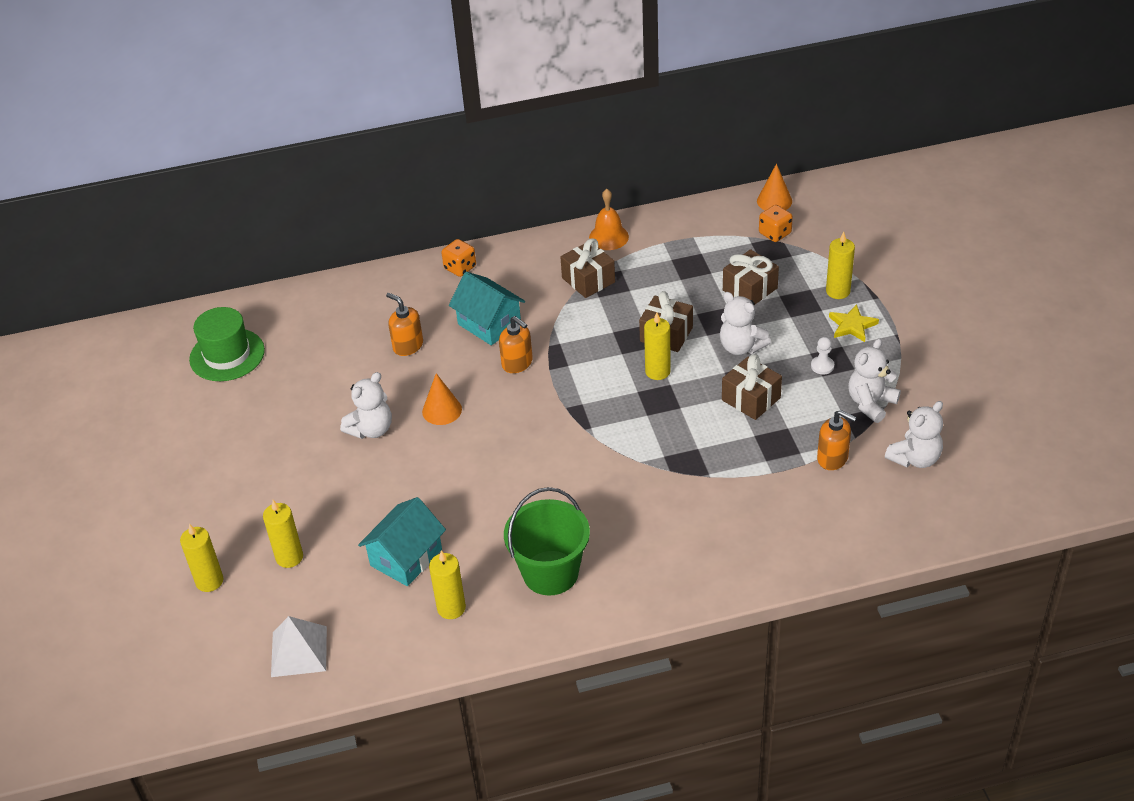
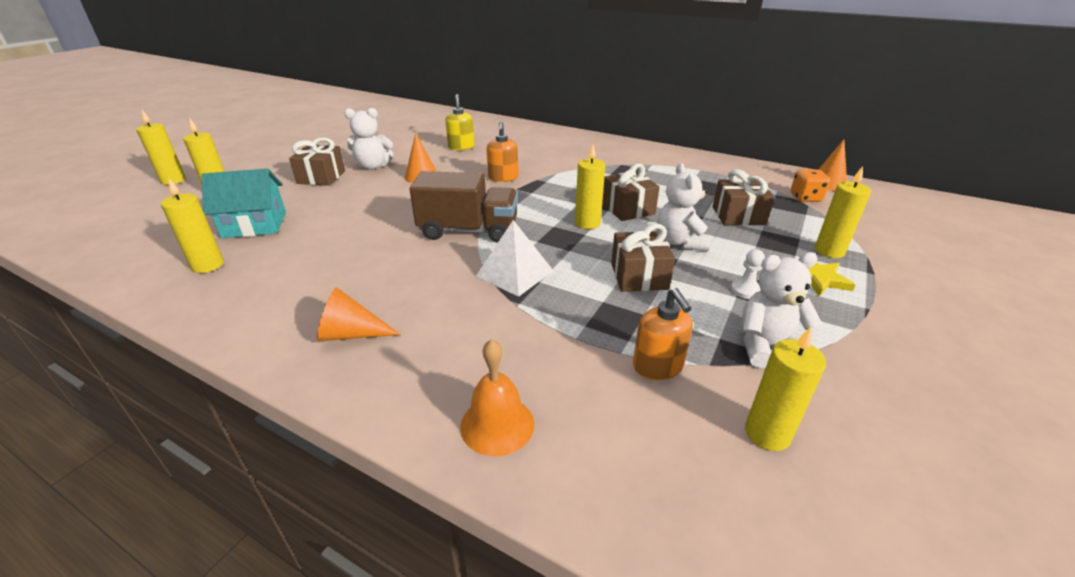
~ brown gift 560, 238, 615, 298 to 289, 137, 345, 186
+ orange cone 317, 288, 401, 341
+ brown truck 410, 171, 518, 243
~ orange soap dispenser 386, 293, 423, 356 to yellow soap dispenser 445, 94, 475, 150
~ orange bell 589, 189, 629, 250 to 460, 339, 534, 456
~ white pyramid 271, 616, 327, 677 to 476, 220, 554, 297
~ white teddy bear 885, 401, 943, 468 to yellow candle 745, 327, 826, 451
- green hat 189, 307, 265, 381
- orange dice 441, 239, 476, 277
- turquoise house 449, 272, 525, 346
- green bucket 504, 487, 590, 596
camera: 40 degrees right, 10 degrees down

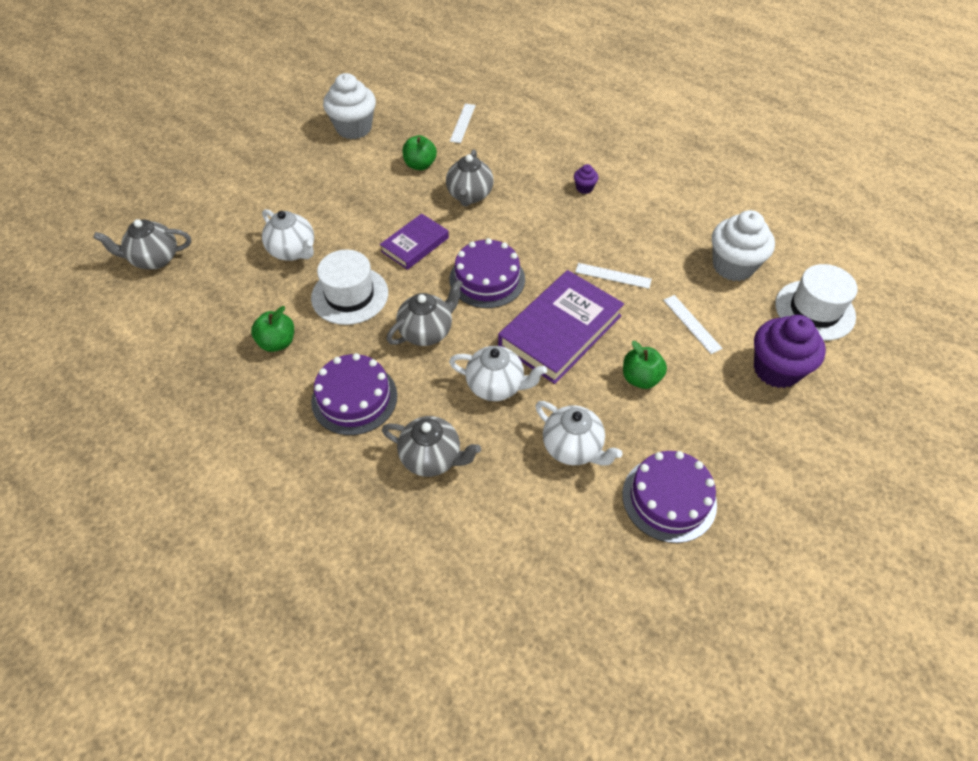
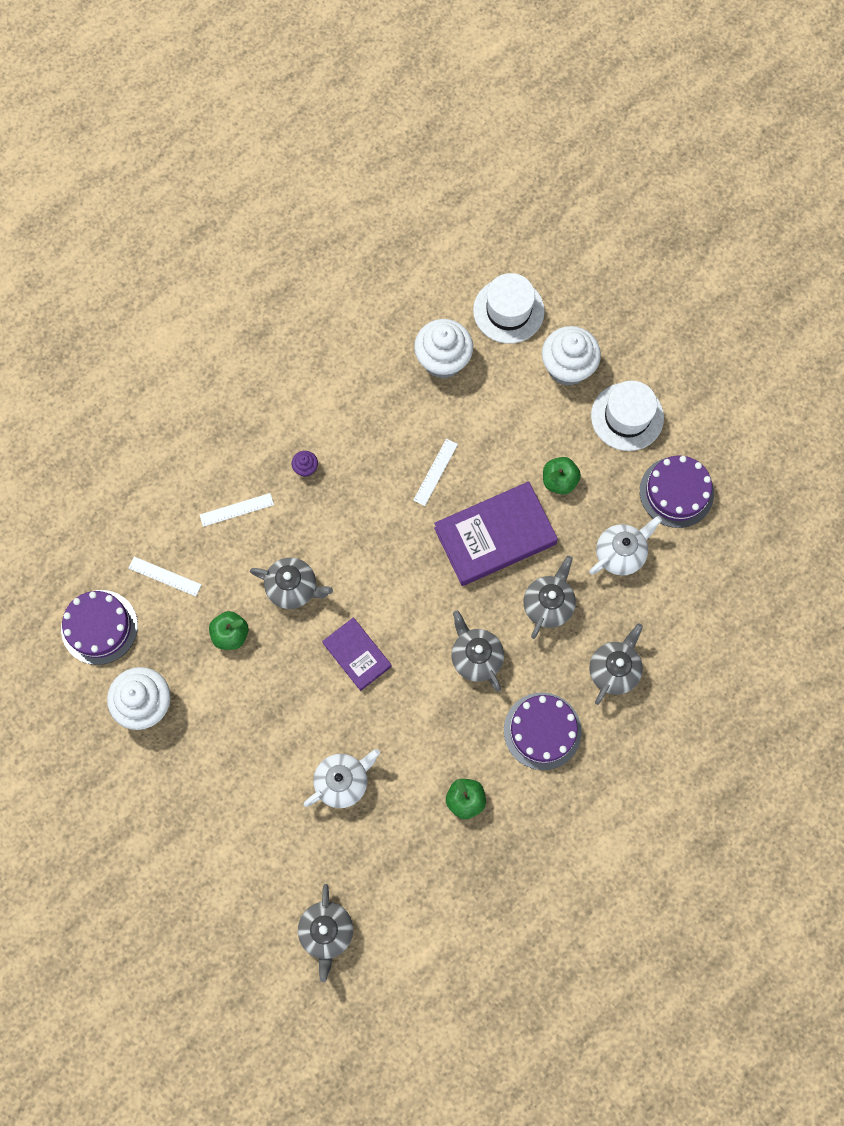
~ purple cake 449, 238, 525, 308 to 61, 590, 138, 665
~ white ruler 663, 295, 723, 354 to 200, 493, 274, 527
~ purple book 498, 270, 624, 384 = 434, 481, 558, 586 75 degrees counterclockwise
~ white teapot 449, 346, 547, 401 to grey teapot 523, 556, 576, 639
~ purple cupcake 754, 315, 826, 388 to white cupcake 542, 326, 601, 386
~ white hat 311, 250, 388, 325 to 591, 381, 664, 451
camera: 80 degrees left, 20 degrees up

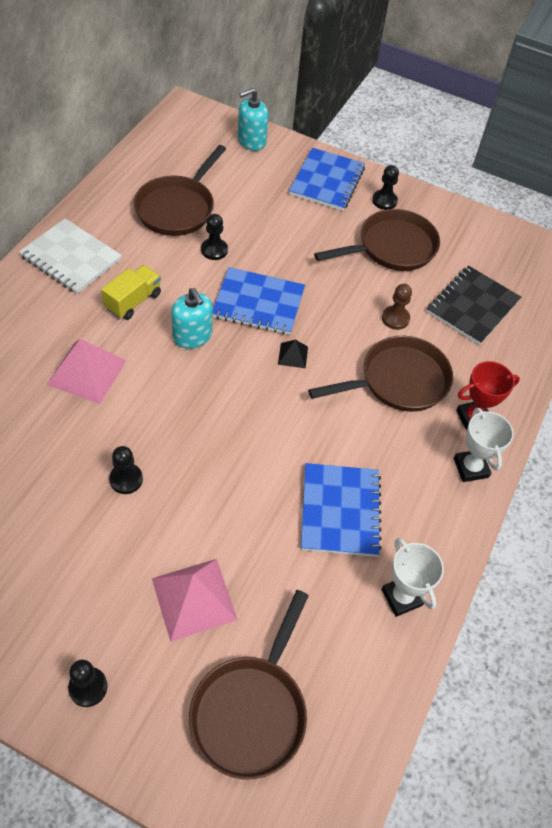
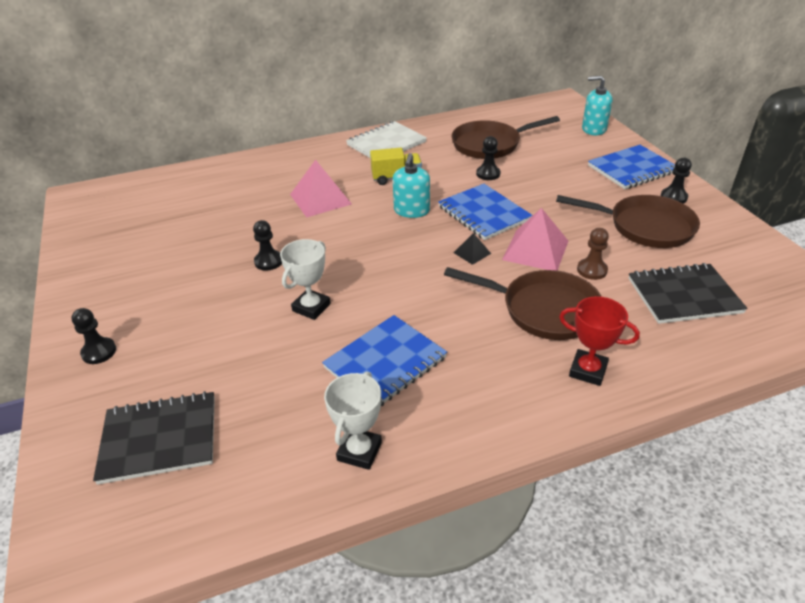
~ brown pan 189, 590, 309, 779 to black notebook 93, 391, 215, 485
~ white trophy 454, 408, 514, 482 to 280, 239, 330, 320
~ white notebook 19, 219, 122, 294 = 346, 121, 427, 158 60 degrees clockwise
~ pink pyramid 152, 559, 238, 642 to 502, 208, 568, 271
camera: 50 degrees right, 15 degrees down

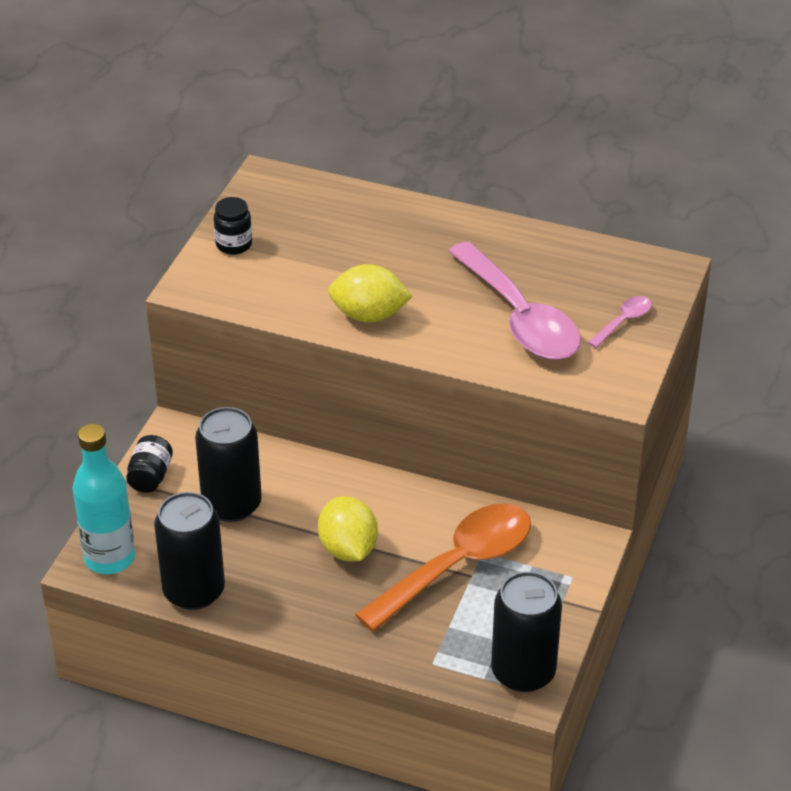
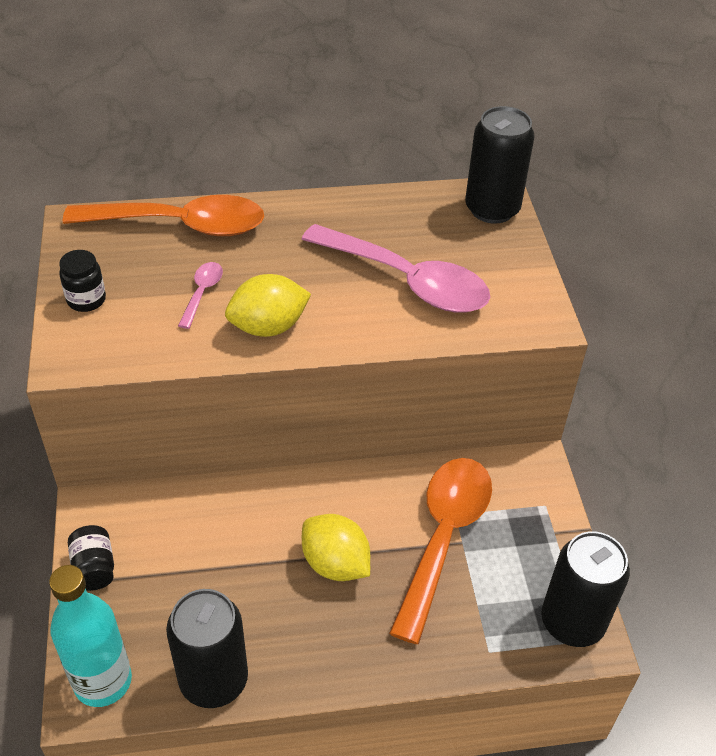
+ orange spoon 63, 195, 264, 236
~ pink spoon 587, 296, 652, 348 to 178, 262, 223, 329
~ black can 195, 407, 262, 522 to 465, 106, 535, 224
camera: 30 degrees left, 5 degrees up

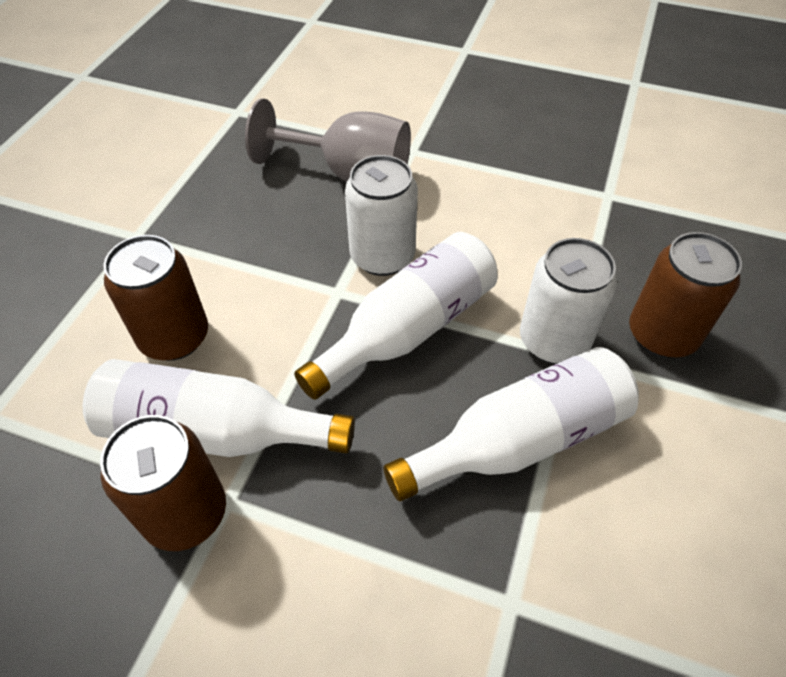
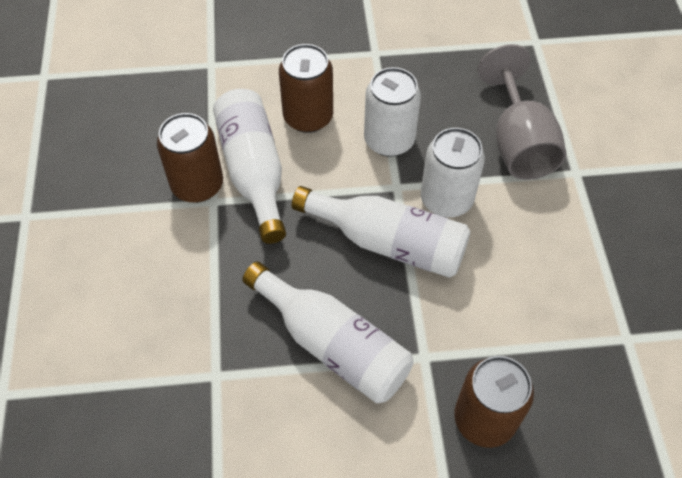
~ white can 520, 238, 617, 364 to 364, 67, 421, 157
camera: 65 degrees right, 5 degrees up

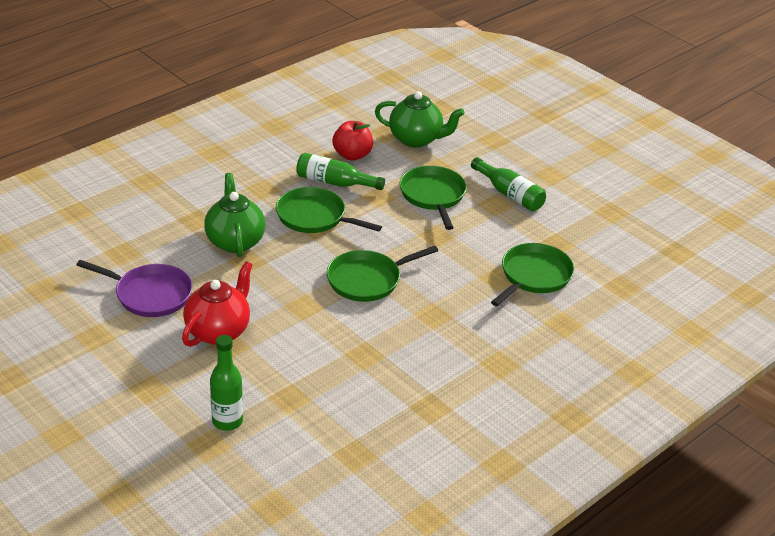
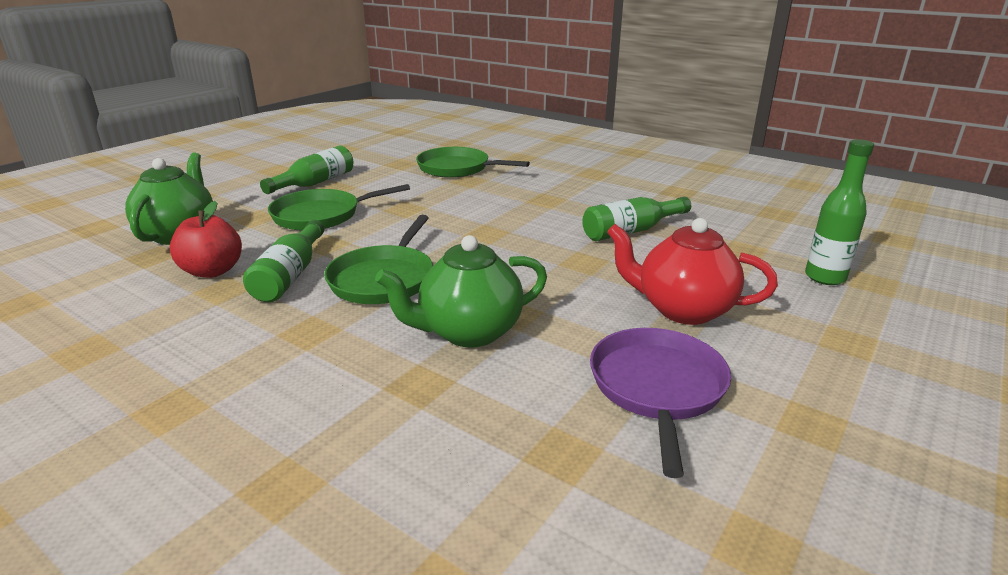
+ green bottle 582, 197, 691, 241
- green pan 327, 246, 438, 302
camera: 100 degrees left, 10 degrees down

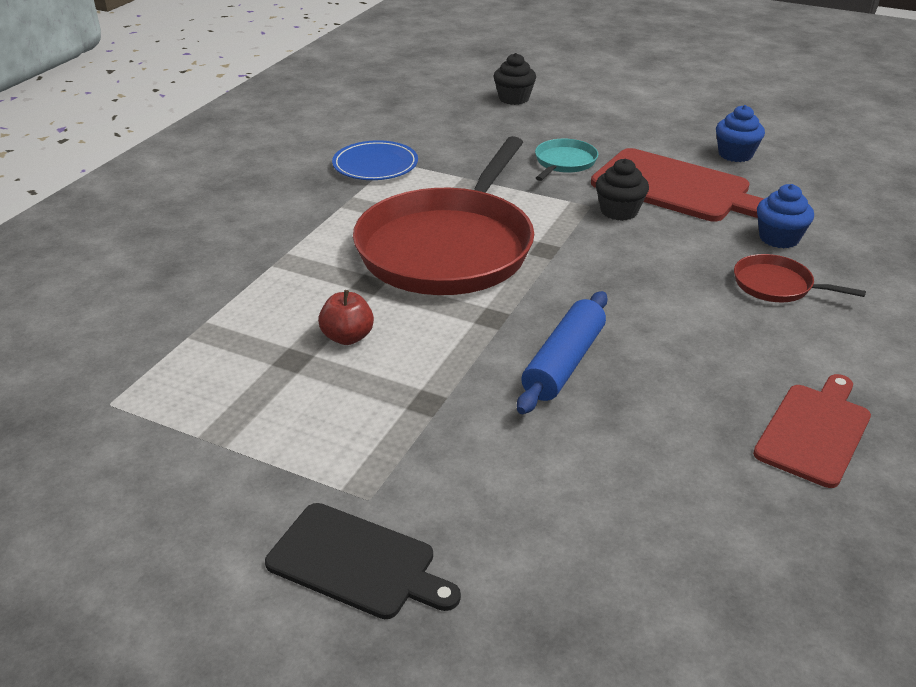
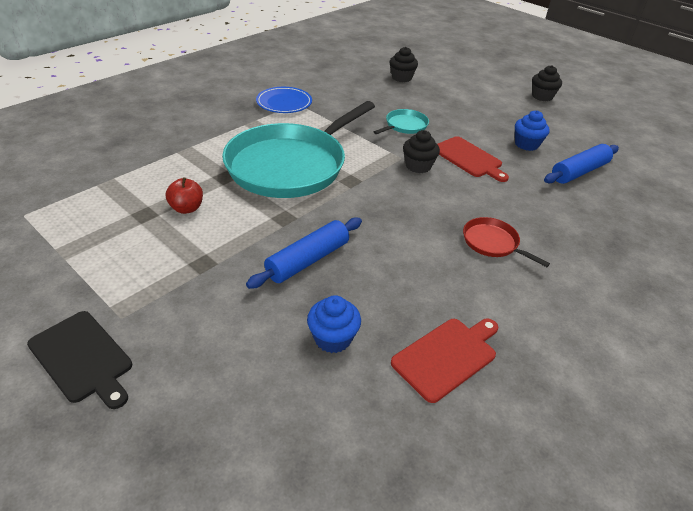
~ red pan 353, 136, 534, 295 to turquoise pan 222, 101, 375, 198
~ blue cupcake 757, 184, 814, 248 to 307, 295, 361, 353
~ red cutting board 591, 148, 764, 221 = 438, 136, 509, 182 x0.64
+ black cupcake 532, 65, 562, 101
+ blue rolling pin 544, 144, 619, 184
camera: 15 degrees right, 5 degrees up

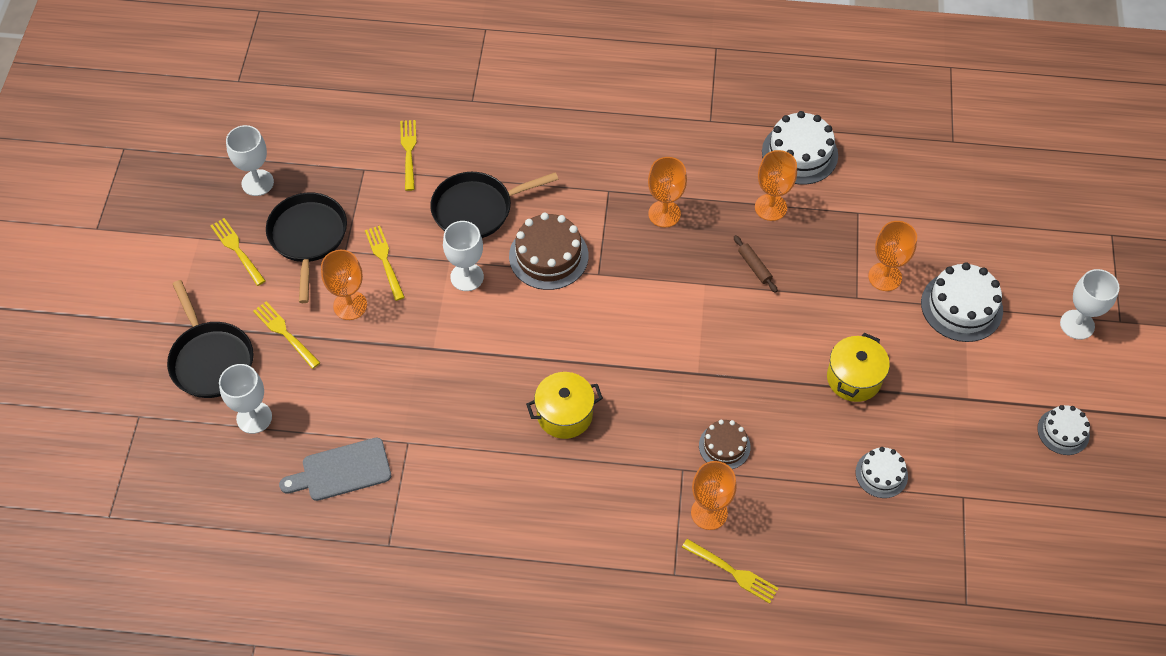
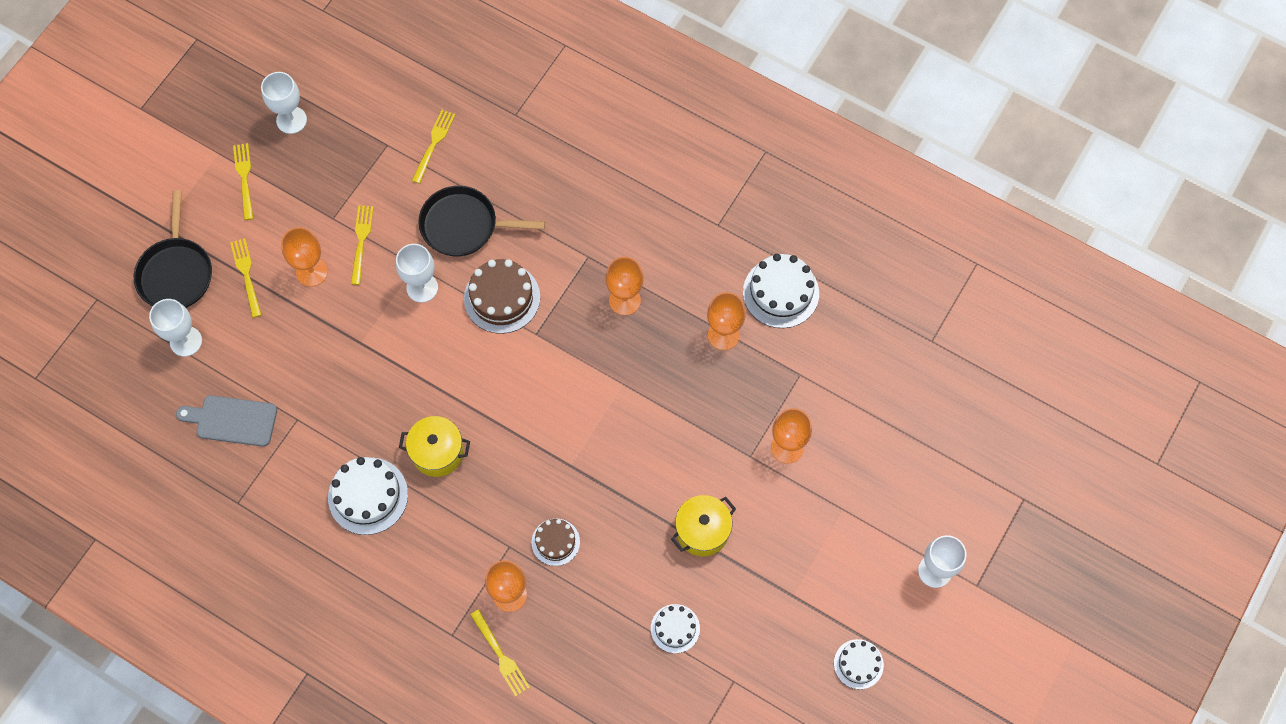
~ white cake 921, 262, 1003, 342 to 328, 457, 408, 535
- black pan 266, 193, 347, 303
- brown rolling pin 734, 235, 778, 293
camera: 25 degrees right, 10 degrees up

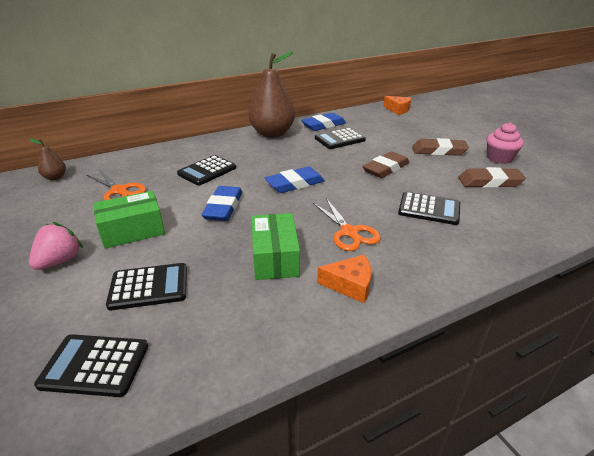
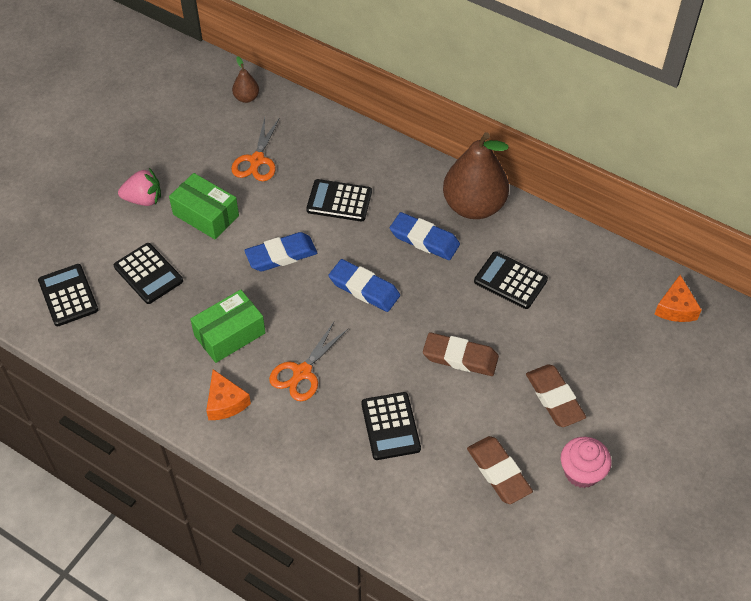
~ blue eraser 301, 113, 346, 131 to 390, 212, 460, 260
camera: 60 degrees right, 20 degrees up

